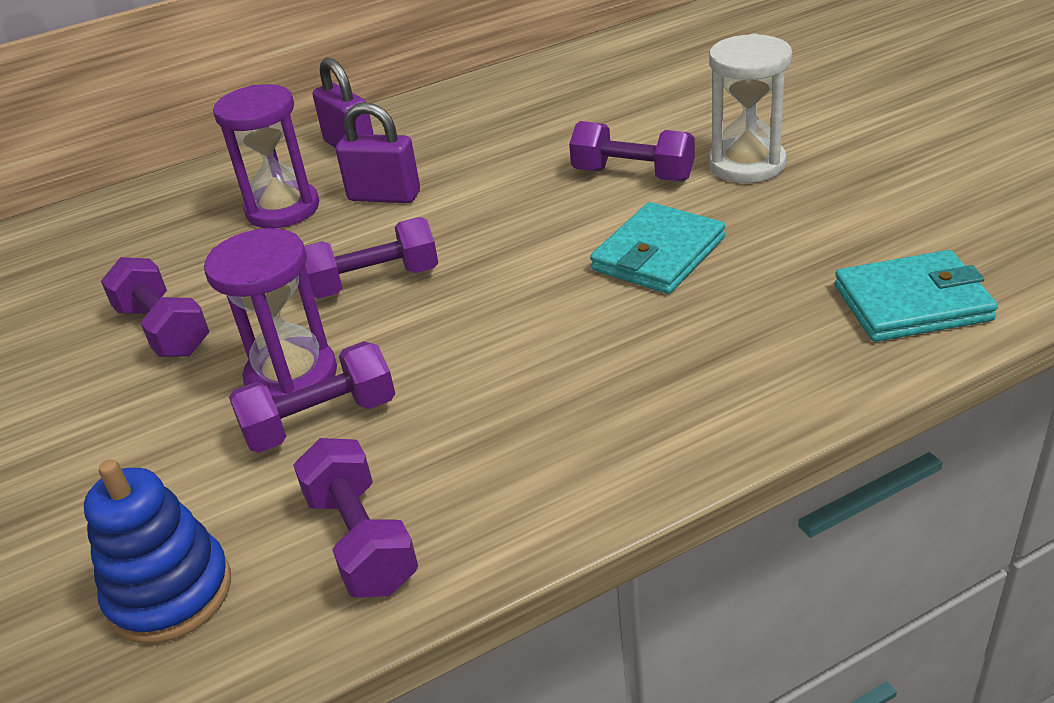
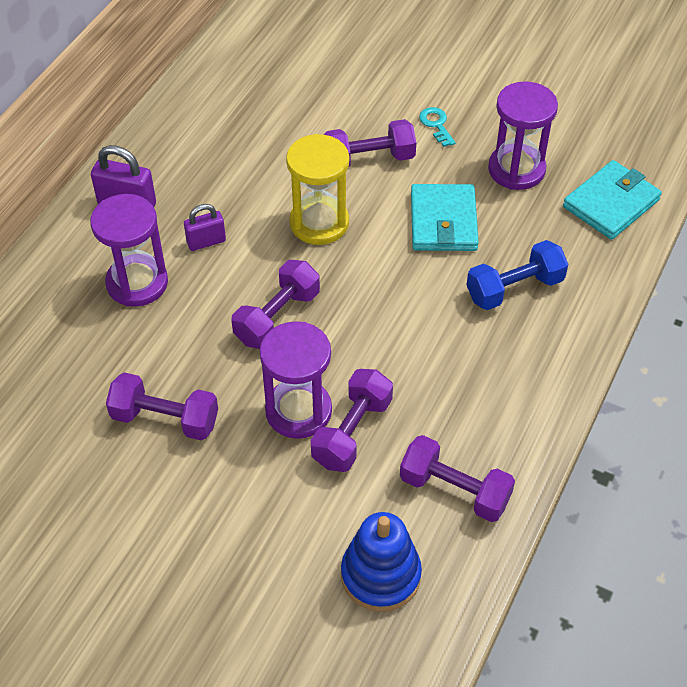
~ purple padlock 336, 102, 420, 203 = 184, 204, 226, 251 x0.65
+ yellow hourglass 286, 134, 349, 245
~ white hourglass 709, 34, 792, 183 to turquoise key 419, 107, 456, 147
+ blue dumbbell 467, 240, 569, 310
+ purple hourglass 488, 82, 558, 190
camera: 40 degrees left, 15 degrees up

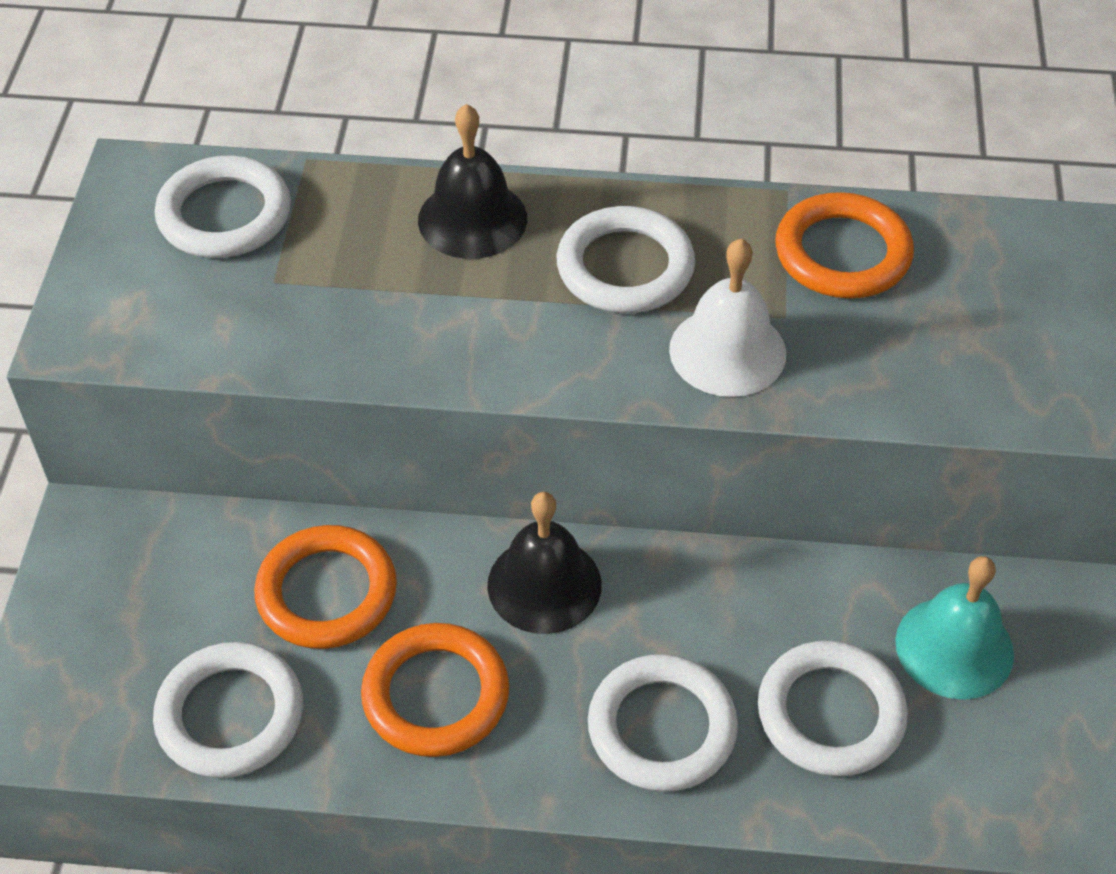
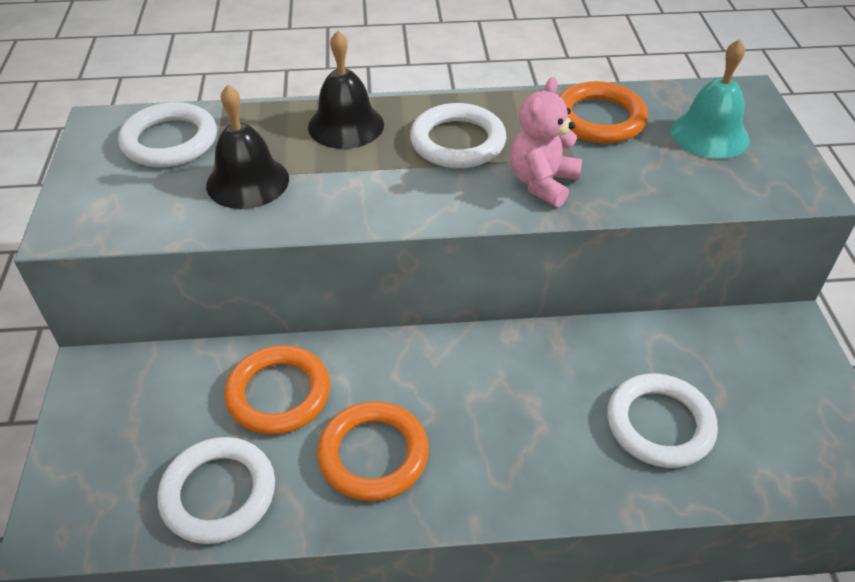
~ black bell 487, 492, 602, 634 to 206, 84, 289, 209
~ white bell 669, 238, 786, 397 to pink teddy bear 510, 77, 582, 207
~ turquoise bell 895, 556, 1014, 699 to 671, 39, 750, 159
- white ring 588, 654, 738, 792
camera: 10 degrees left, 5 degrees down

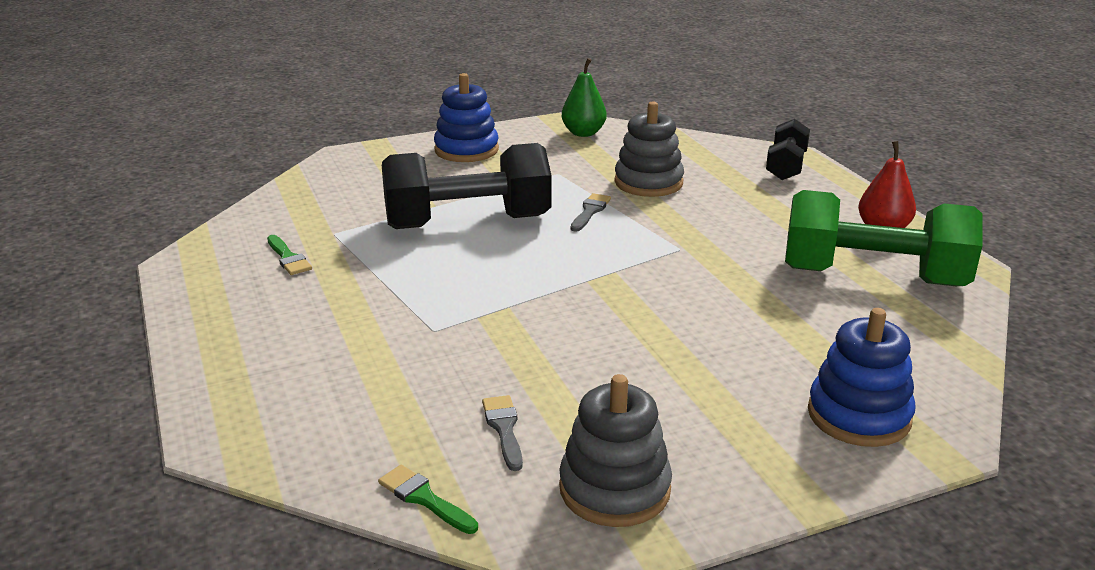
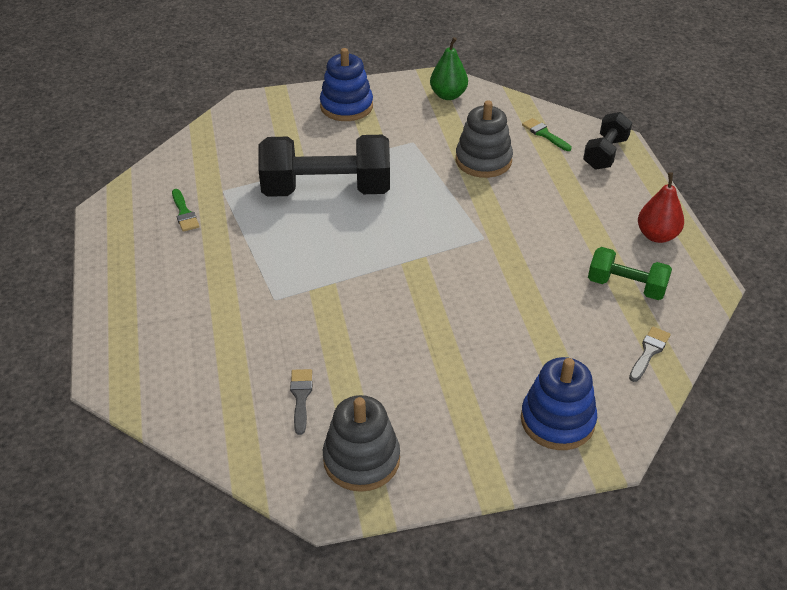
~ green brush 378, 465, 478, 534 to 522, 118, 572, 151
~ green dumbbell 785, 190, 982, 286 = 588, 247, 672, 300 x0.54
~ grey brush 571, 193, 611, 232 to 629, 327, 671, 382
camera: 10 degrees right, 15 degrees up

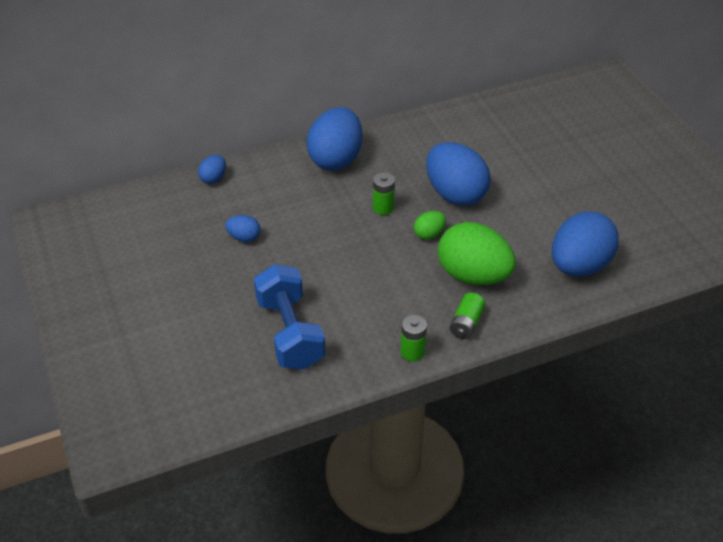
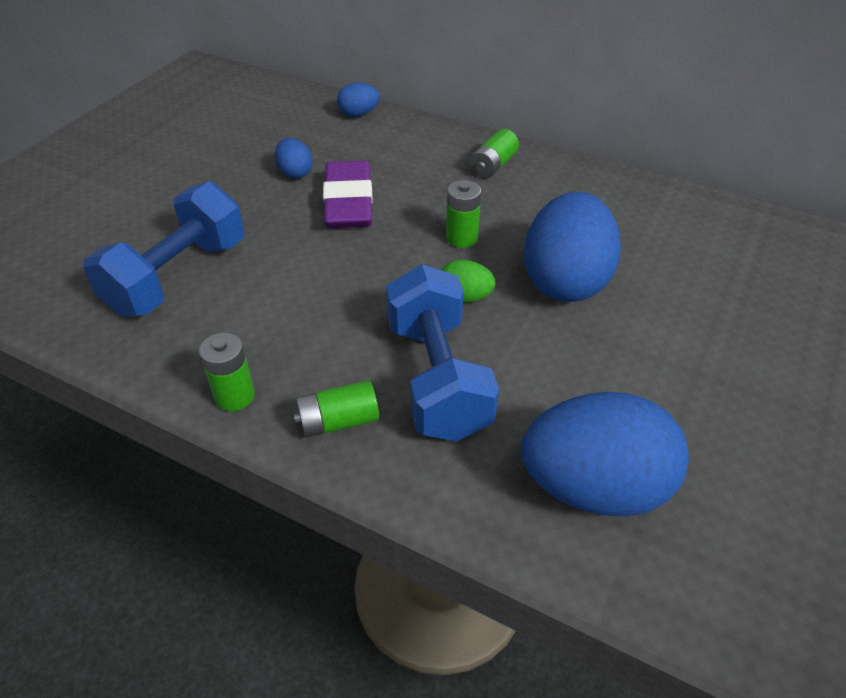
+ purple eraser 323, 161, 373, 228
~ green egg 438, 222, 516, 285 to blue dumbbell 386, 264, 499, 441
~ blue egg 306, 107, 362, 170 to green battery 469, 129, 519, 179
camera: 50 degrees right, 0 degrees up

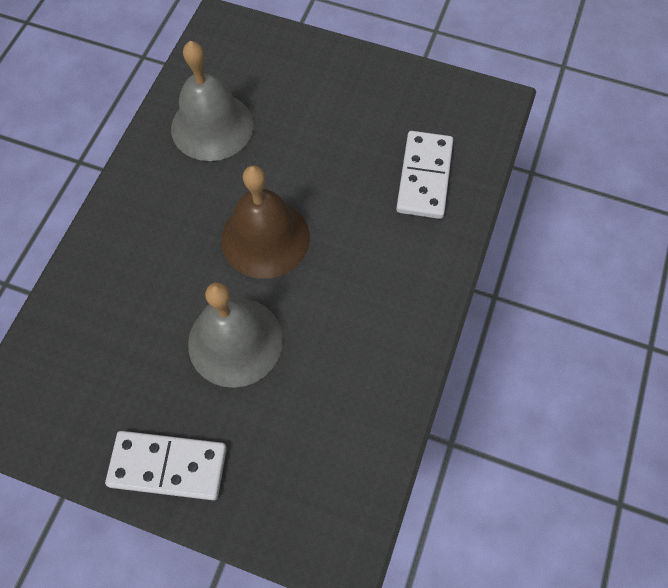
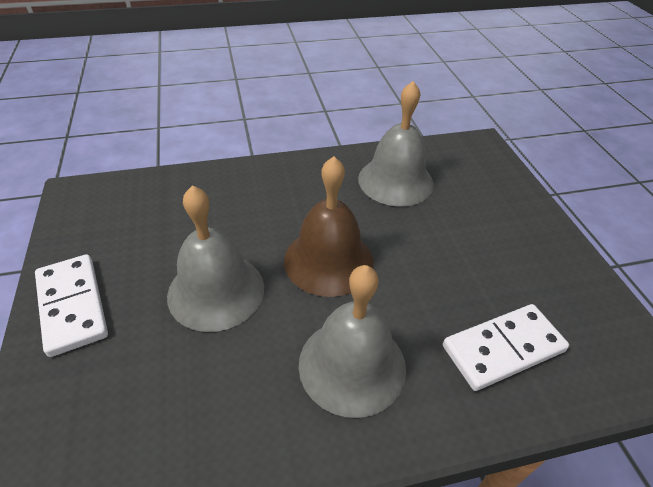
+ grey bell 299, 265, 406, 418
camera: 55 degrees right, 20 degrees down

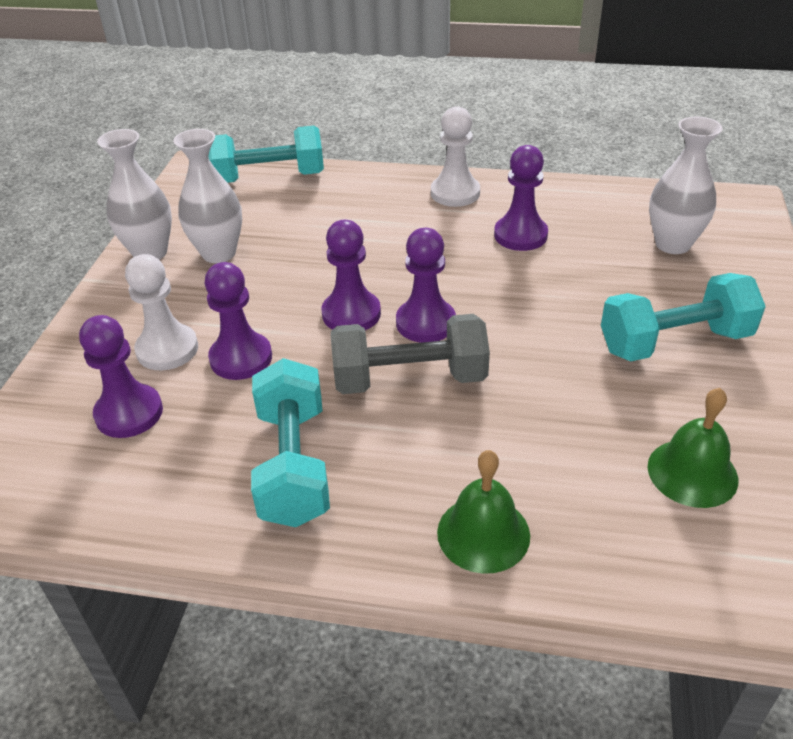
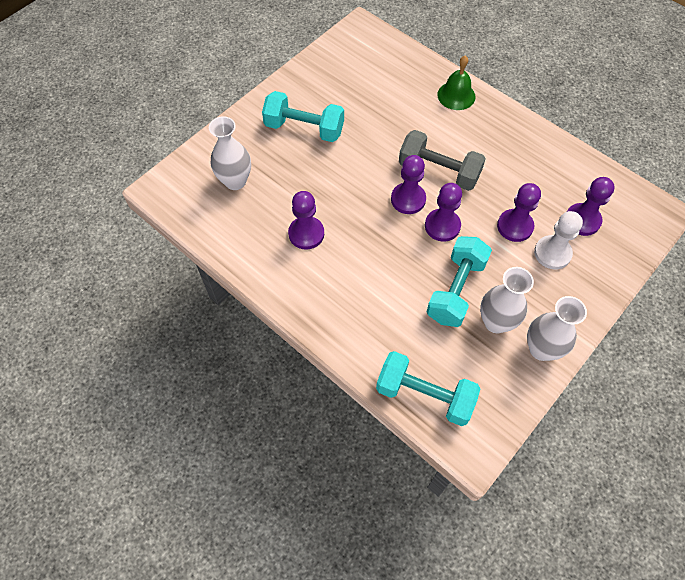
~ turquoise dumbbell 251, 358, 330, 527 to 426, 236, 492, 327
- white pawn 431, 106, 480, 207
- green bell 647, 388, 738, 508
camera: 150 degrees left, 20 degrees up

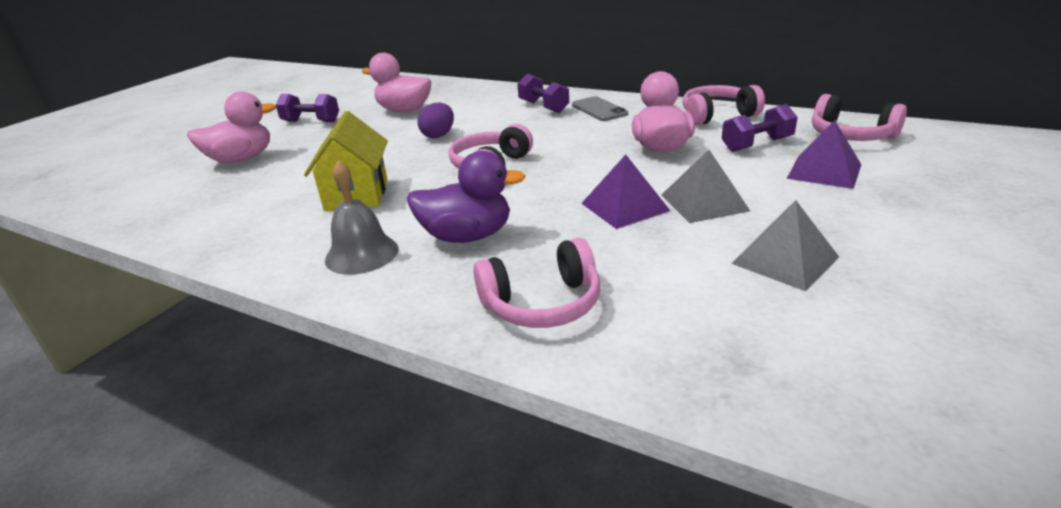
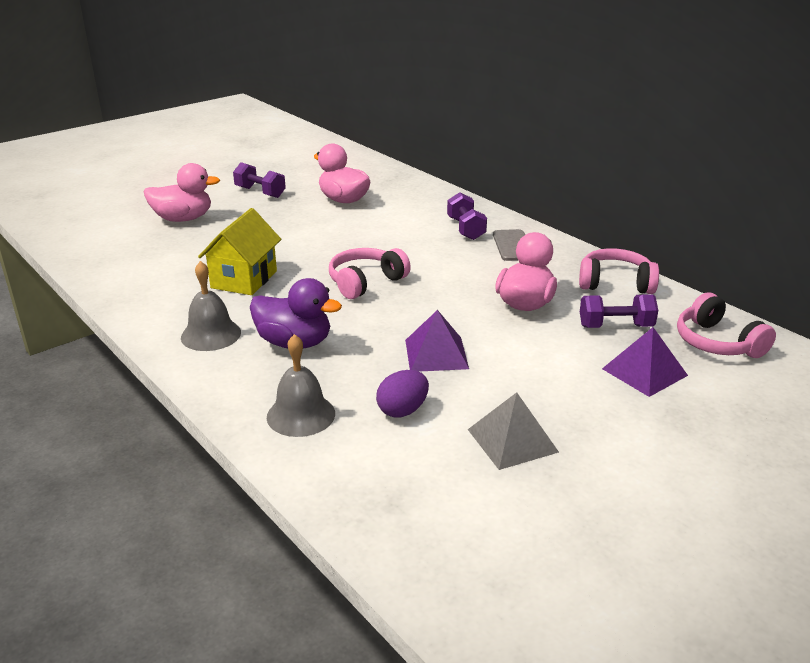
~ pink headphones 473, 238, 600, 328 to grey bell 267, 334, 335, 437
~ purple egg 418, 102, 454, 138 to 376, 370, 429, 418
- grey pyramid 661, 150, 750, 223
camera: 20 degrees right, 0 degrees up

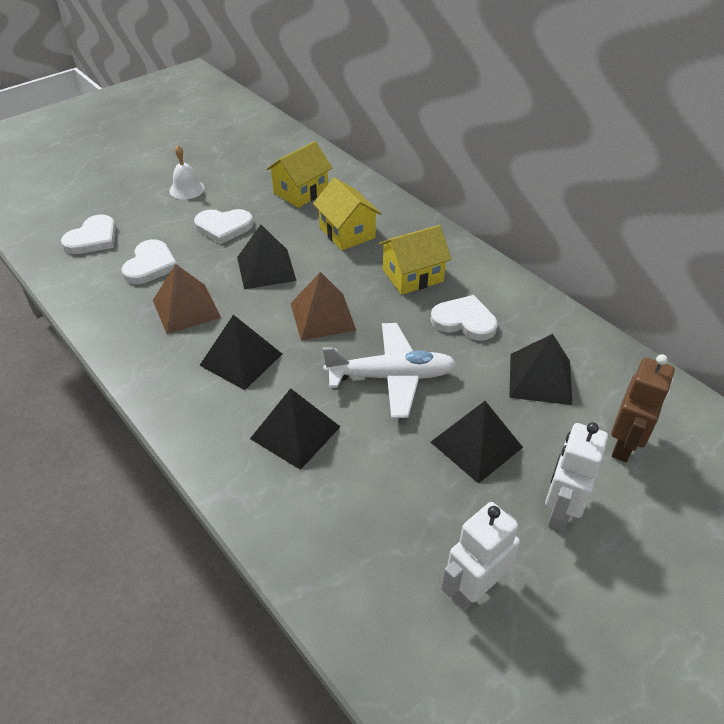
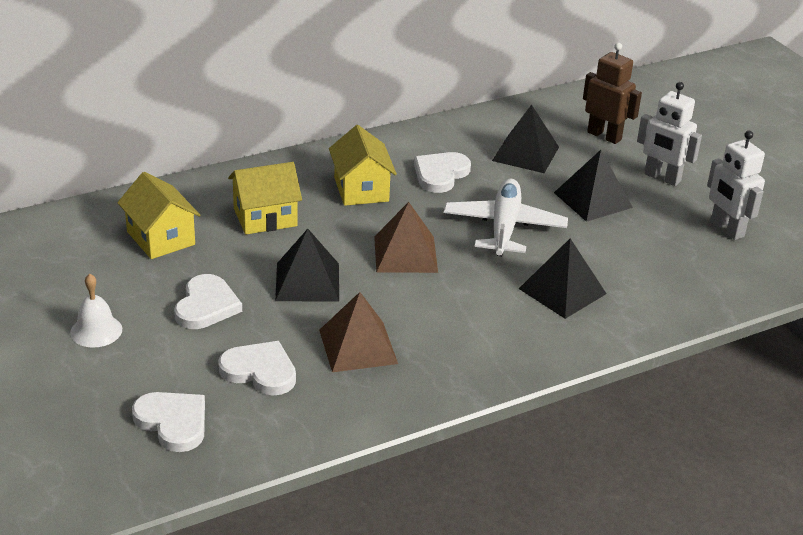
- black pyramid 199, 315, 282, 390
camera: 80 degrees left, 10 degrees down

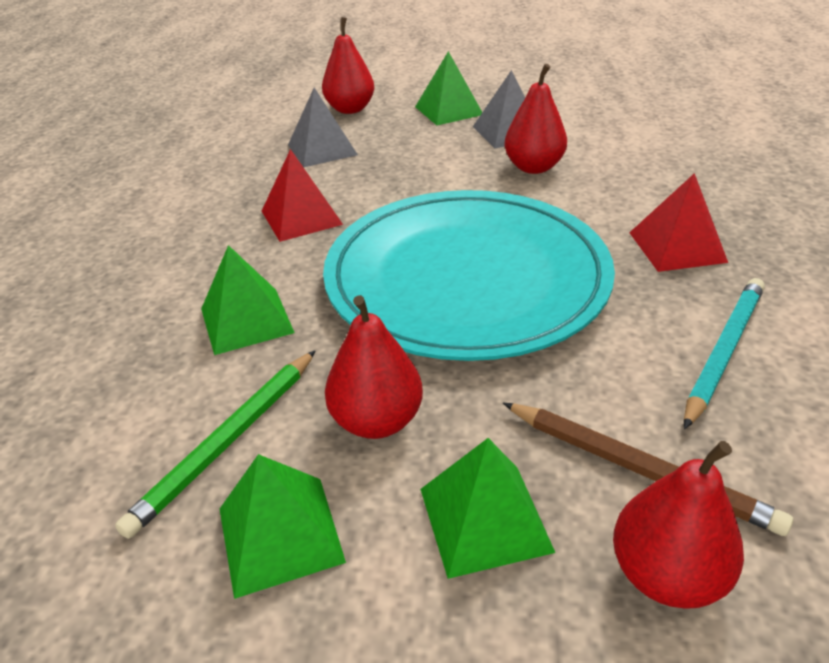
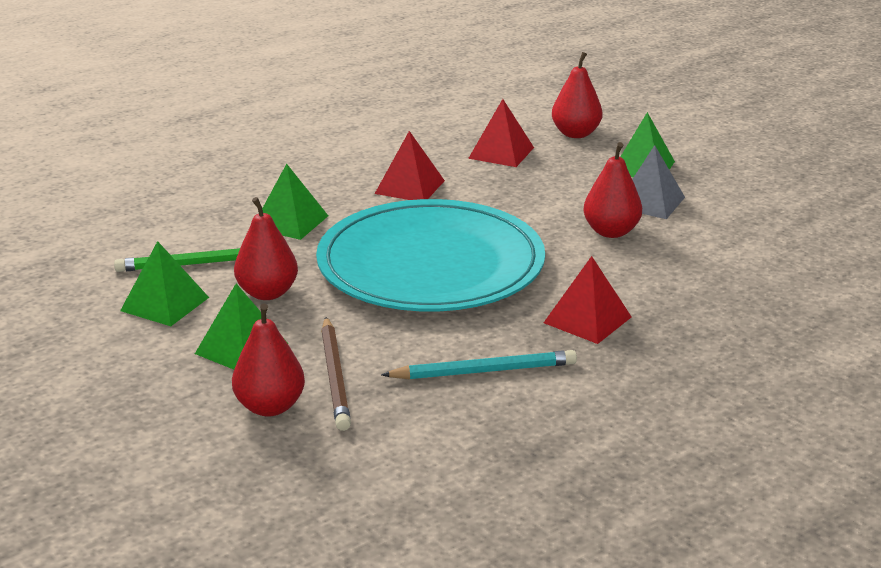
~ grey pyramid 288, 88, 358, 167 to red pyramid 468, 99, 534, 167
camera: 45 degrees right, 10 degrees down

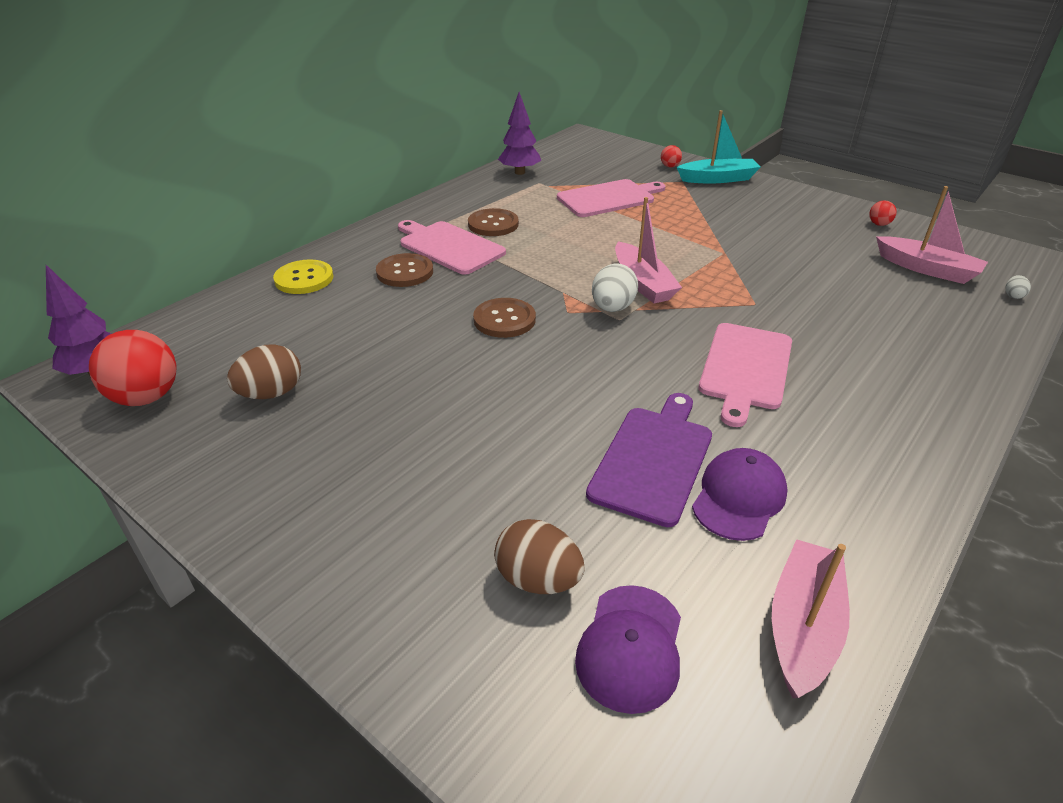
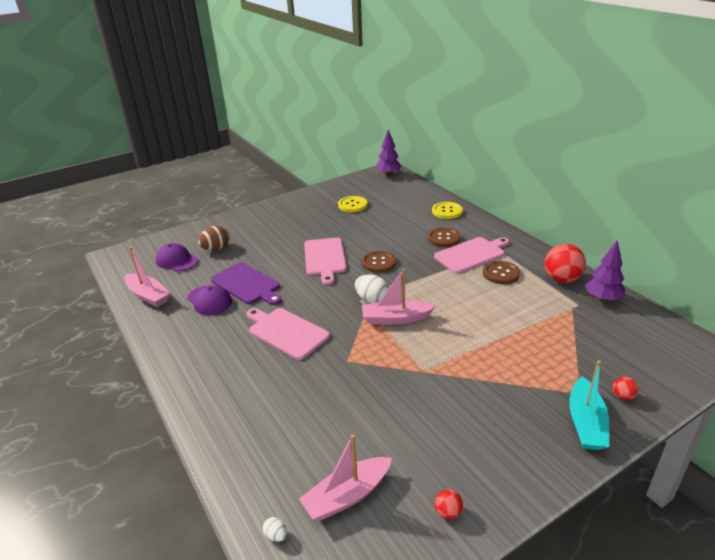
~ pink cutting board 557, 179, 665, 217 to 304, 238, 347, 285
~ brown egg 227, 344, 301, 399 to yellow button 338, 196, 367, 212
~ red ball 89, 330, 176, 406 to 545, 244, 586, 283
camera: 110 degrees right, 5 degrees down

